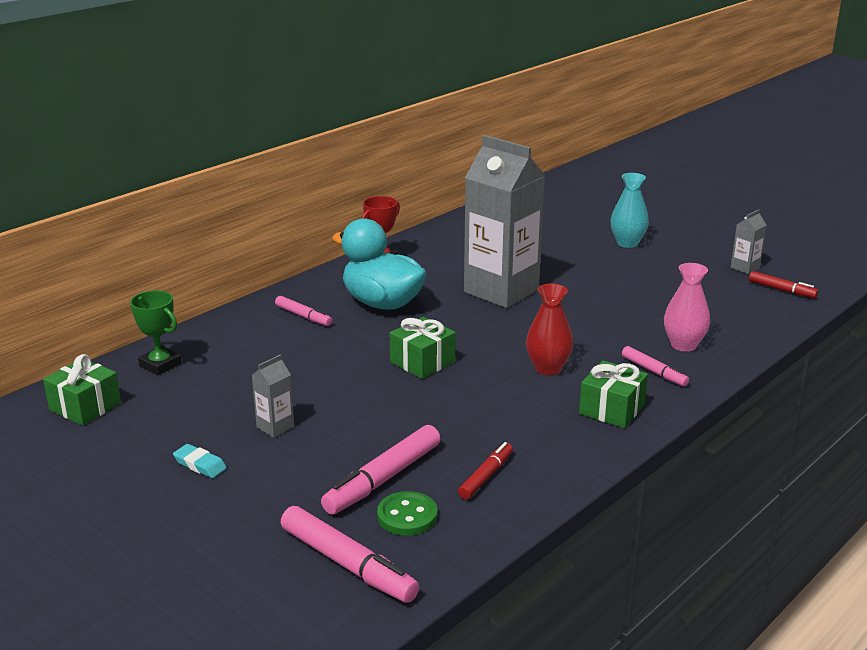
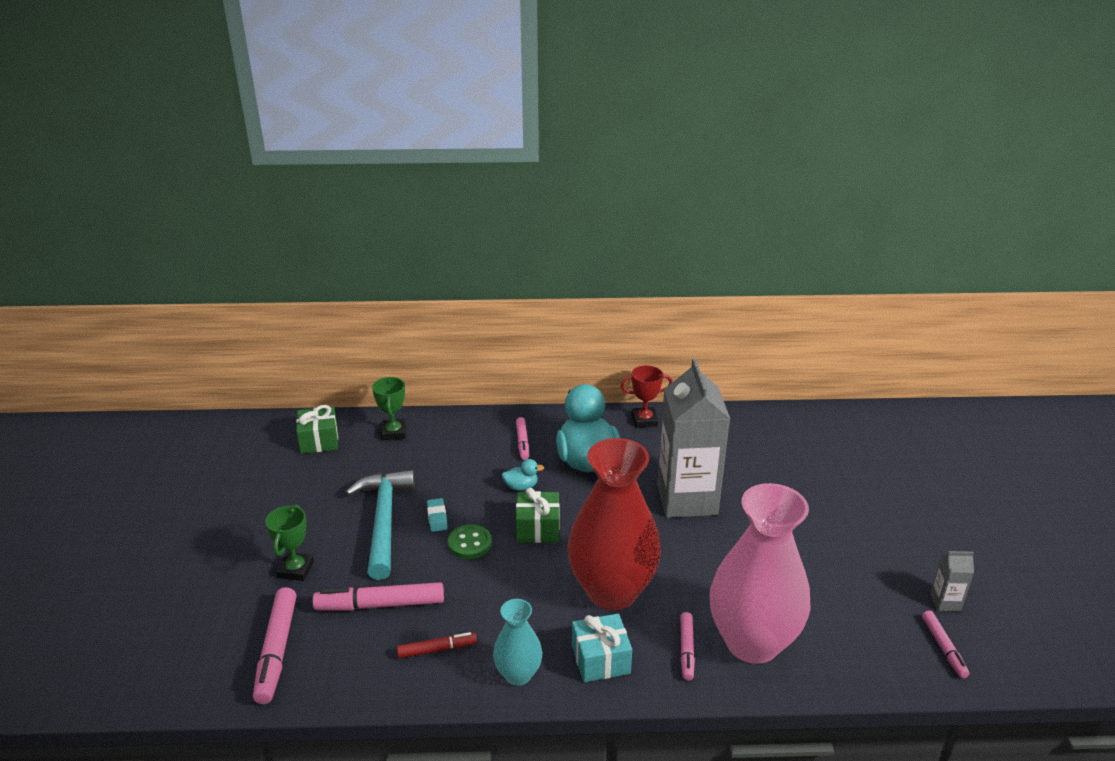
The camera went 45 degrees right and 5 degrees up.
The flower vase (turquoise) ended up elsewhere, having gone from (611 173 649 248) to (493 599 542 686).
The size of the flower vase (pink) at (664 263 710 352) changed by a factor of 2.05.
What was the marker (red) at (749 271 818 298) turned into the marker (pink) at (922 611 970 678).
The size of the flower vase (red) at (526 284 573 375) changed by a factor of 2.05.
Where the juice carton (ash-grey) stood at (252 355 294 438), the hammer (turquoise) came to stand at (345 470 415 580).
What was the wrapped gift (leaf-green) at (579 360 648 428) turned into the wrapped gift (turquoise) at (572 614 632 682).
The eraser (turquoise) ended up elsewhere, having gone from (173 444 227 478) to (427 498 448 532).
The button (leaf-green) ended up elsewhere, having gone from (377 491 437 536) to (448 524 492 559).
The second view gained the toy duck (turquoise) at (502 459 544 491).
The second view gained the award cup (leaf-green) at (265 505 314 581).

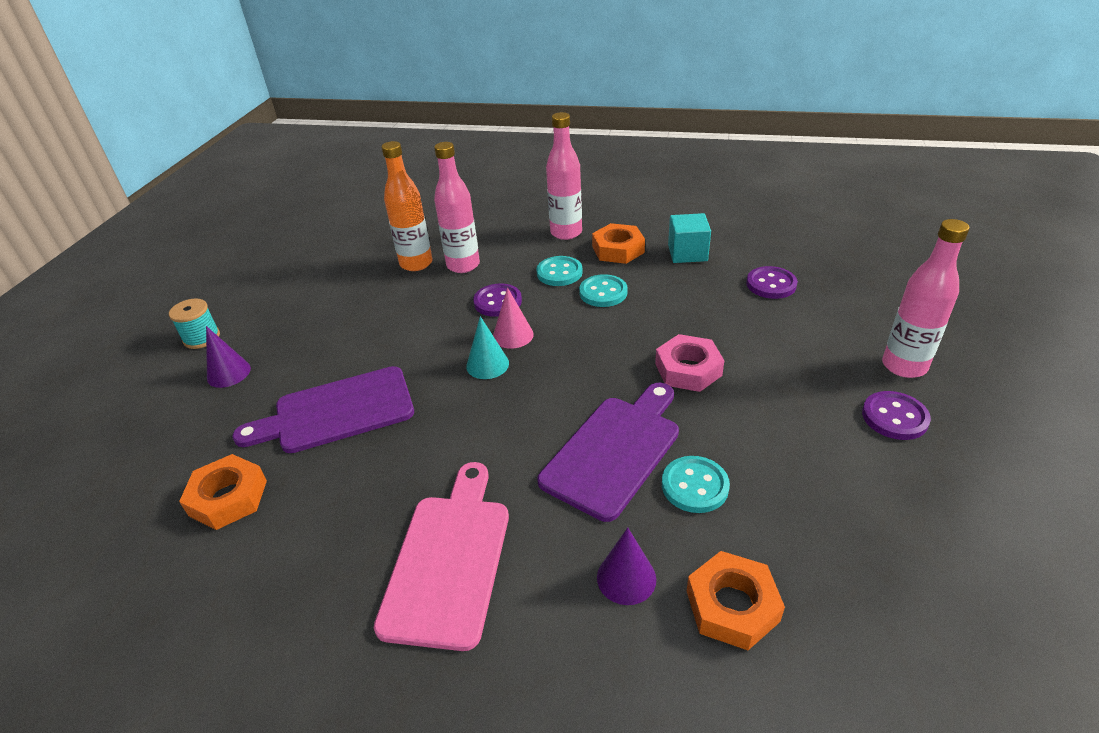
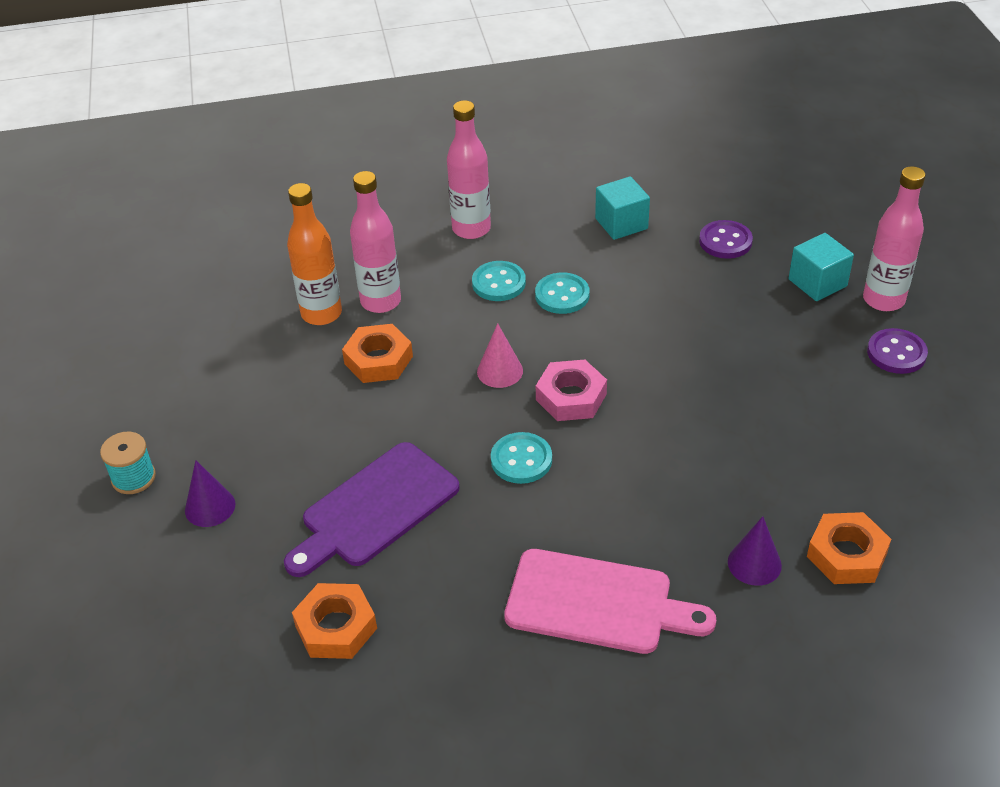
The camera went 25 degrees left and 5 degrees up.
The hexagon nut (bright orange) ended up elsewhere, having gone from (592 223 645 264) to (342 324 413 383).
The second view lost the button (violet) at (473 283 522 317).
The second view lost the cone (turquoise) at (466 316 509 379).
The hexagon nut (pink) ended up elsewhere, having gone from (655 334 724 392) to (536 360 607 421).
The second view lost the chopping board (violet) at (537 383 679 522).
The button (turquoise) ended up elsewhere, having gone from (662 456 730 513) to (491 432 552 484).
The chopping board (pink) at (374 462 509 651) ended up facing another way, 120 degrees clockwise from before.
The second view gained the cube (turquoise) at (789 233 854 301).

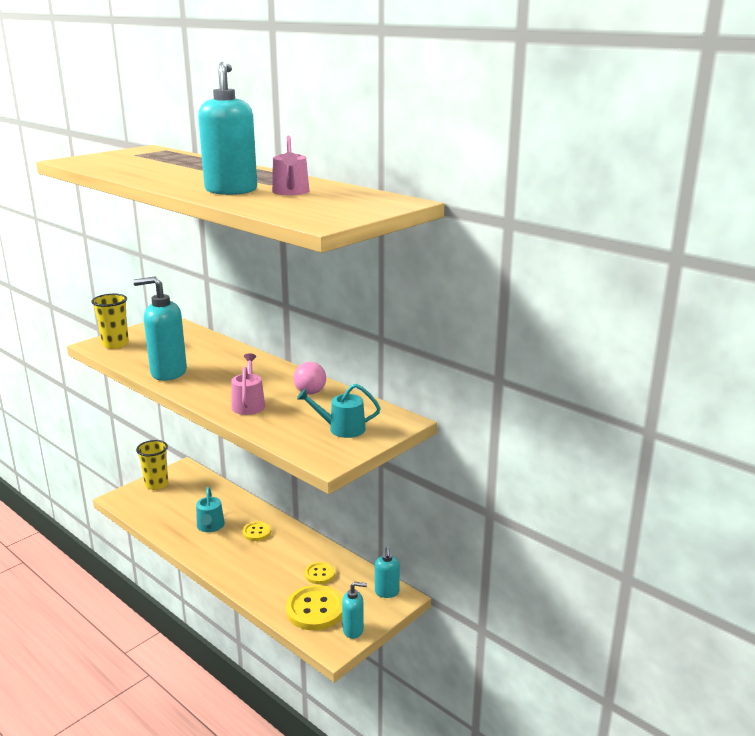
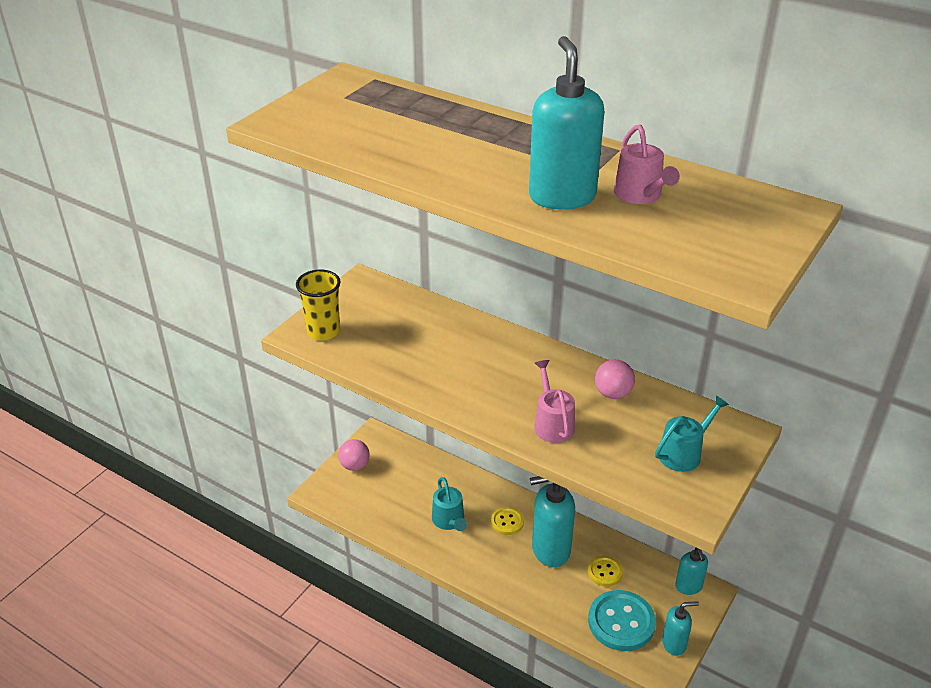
The camera went 10 degrees left and 15 degrees up.
The pump bottle (turquoise) ended up elsewhere, having gone from (133 276 187 381) to (530 476 575 567).
The watering pot (turquoise) at (297 384 381 438) ended up facing another way, 150 degrees clockwise from before.
Where the beaker (yellow) stood at (136 440 168 490), the play ball (pink) came to stand at (338 439 370 471).
What was the button (yellow) at (286 585 343 630) turned into the button (turquoise) at (588 590 656 651).

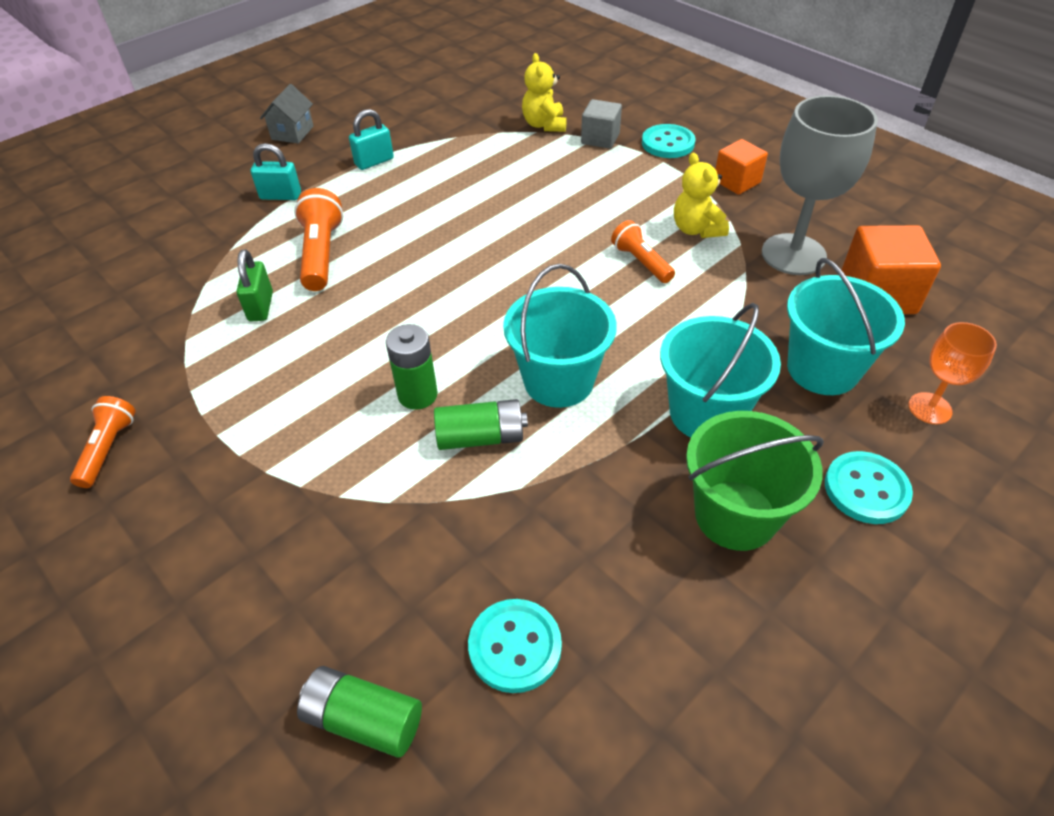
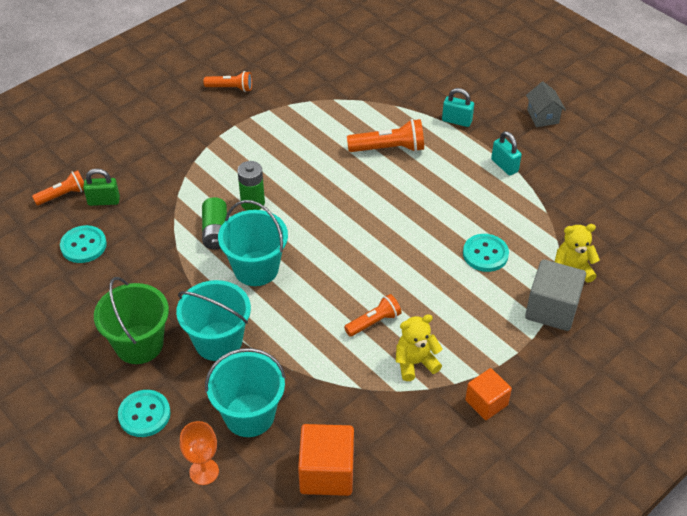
The camera went 90 degrees right and 0 degrees up.
The house (ash-grey) at (260 84 313 144) ended up facing another way, 60 degrees clockwise from before.
The second view lost the goblet (ash-grey) at (762 95 878 275).
The size of the cube (ash-grey) at (581 99 622 149) changed by a factor of 1.55.
The button (turquoise) ended up elsewhere, having gone from (642 124 696 158) to (463 234 509 272).
The small lock (turquoise) at (251 143 301 200) ended up facing another way, 75 degrees counterclockwise from before.
The small lock (leaf-green) ended up elsewhere, having gone from (237 249 273 322) to (83 168 120 206).
Where the AA battery (leaf-green) stood at (297 666 422 758), the torch (bright orange) came to stand at (32 170 84 206).

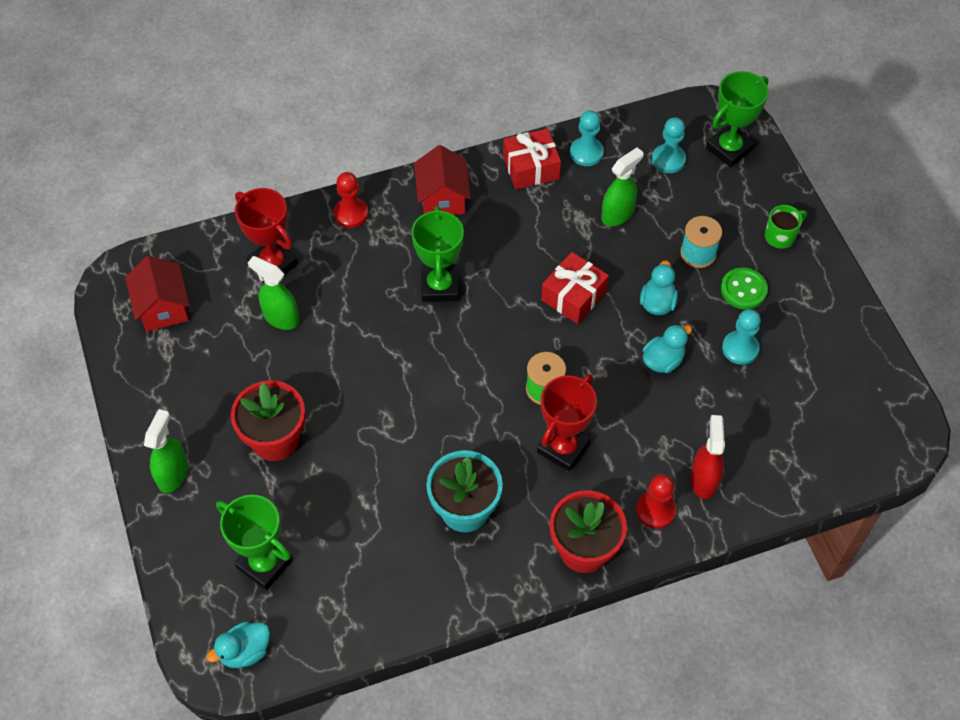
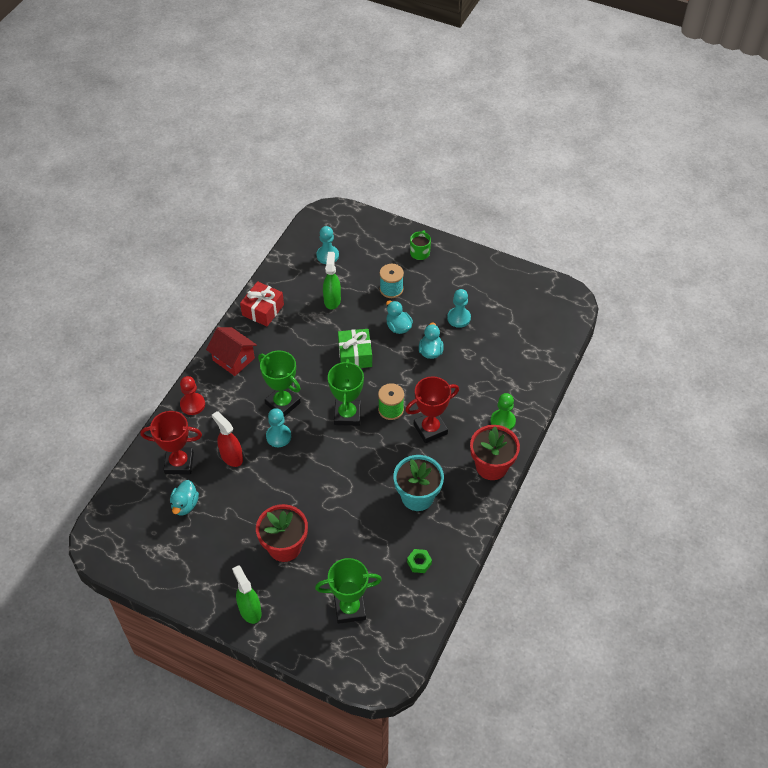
The camera went 45 degrees left and 5 degrees down.
The award cup (leaf-green) ended up elsewhere, having gone from (706 71 768 168) to (328 359 364 426).
The pawn (turquoise) ended up elsewhere, having gone from (570 110 604 166) to (266 408 291 447).
What was the wrapped gift (red) at (541 252 609 324) turned into the wrapped gift (leaf-green) at (338 329 372 368).
The second view lost the house (red) at (125 256 190 332).
The second view lost the spray bottle (leaf-green) at (248 256 299 330).
The second view lost the button (leaf-green) at (721 268 768 309).
The award cup (red) at (537 374 597 472) ended up facing another way, 75 degrees clockwise from before.
The spray bottle (red) ended up elsewhere, having gone from (690 415 725 499) to (212 411 243 467).
What was the pawn (red) at (636 474 676 529) turned into the pawn (leaf-green) at (491 393 516 430).
The toy duck (turquoise) ended up elsewhere, having gone from (206 621 270 668) to (170 480 199 515).
The second view gained the hexagon nut (leaf-green) at (407 549 432 573).

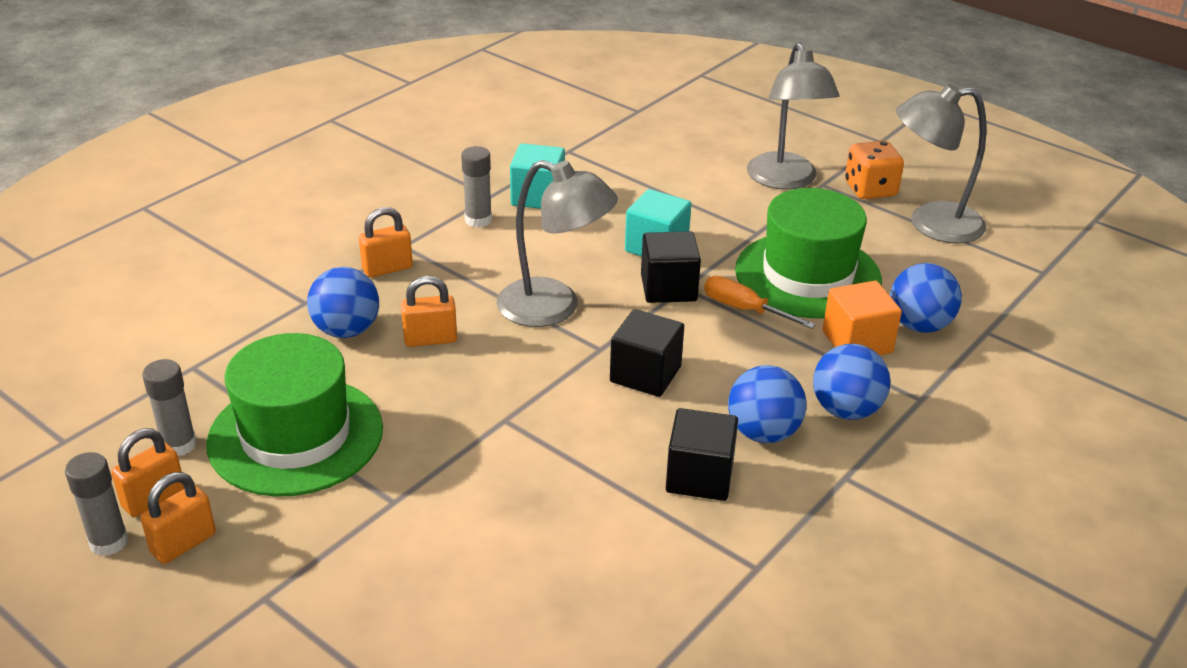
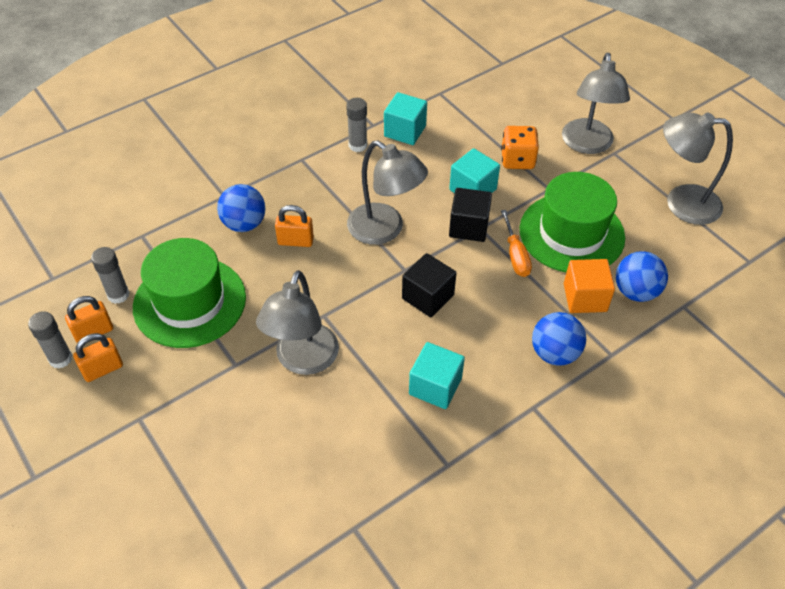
The camera went 15 degrees right and 15 degrees up.
The dice (bright orange) ended up elsewhere, having gone from (845 141 904 199) to (501 126 539 169).
The second view lost the small lock (bright orange) at (359 207 413 278).
The hand screwdriver (bright orange) at (704 276 816 329) ended up facing another way, 150 degrees counterclockwise from before.
The second view lost the play ball (blue) at (728 365 806 443).
What was the cube (jet-black) at (666 408 738 501) turned into the cube (turquoise) at (409 342 465 409).
The second view gained the reading lamp (ash-grey) at (256 270 339 375).

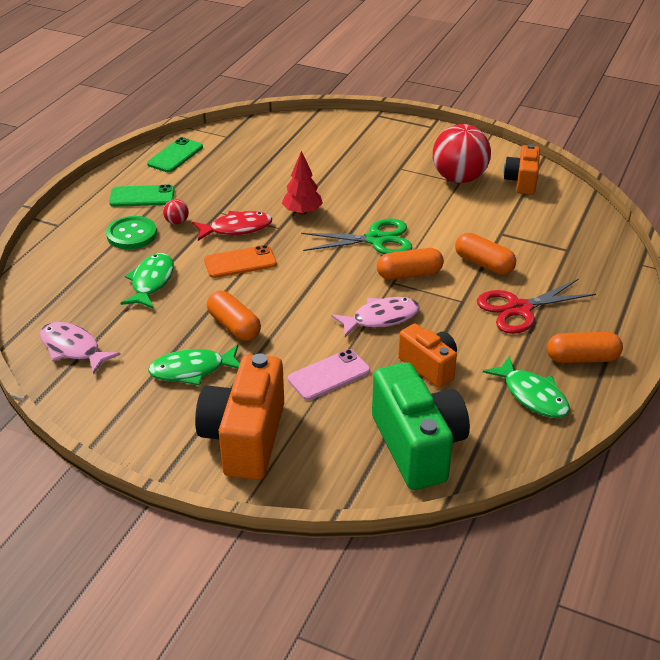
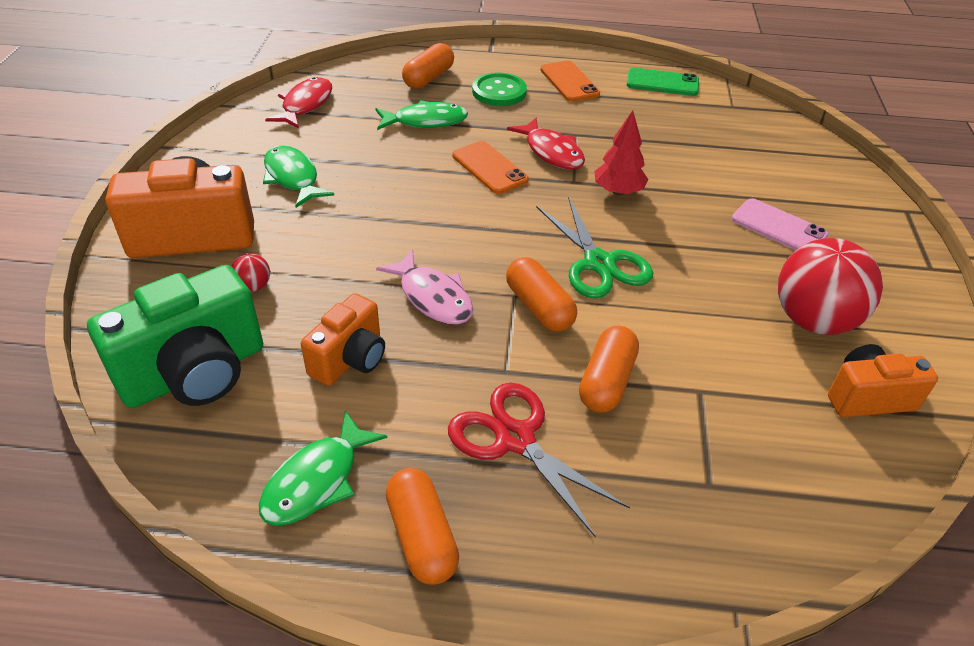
The camera went 70 degrees right and 5 degrees up.
What was the smartphone (leaf-green) at (109 184 174 207) turned into the smartphone (bright orange) at (541 61 600 102).
The play ball (red) ended up elsewhere, having gone from (163 199 189 225) to (231 253 270 292).
The pill (bright orange) ended up elsewhere, having gone from (207 291 261 341) to (402 43 454 89).
What was the fish (pink) at (40 322 121 375) turned into the fish (red) at (265 77 332 129).
The smartphone (pink) ended up elsewhere, having gone from (288 349 370 400) to (732 199 829 250).

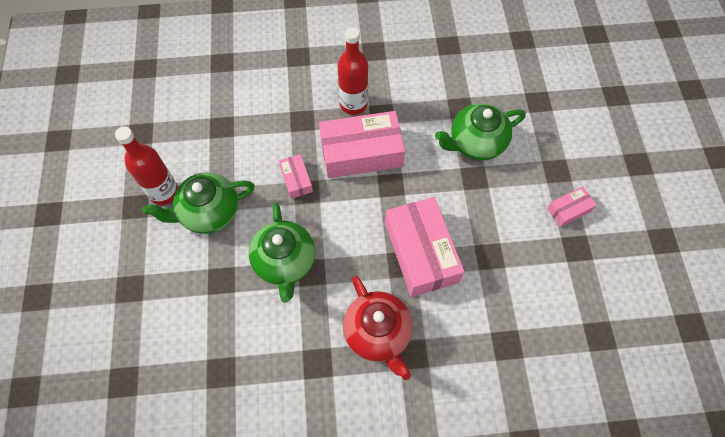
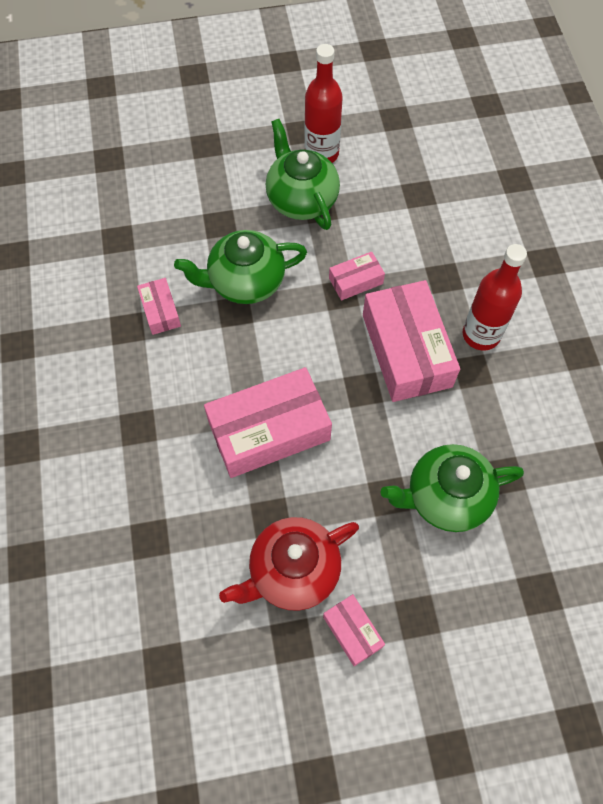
The camera went 85 degrees right and 0 degrees up.
The china teapot (leaf-green) at (435 103 526 161) ended up facing another way, 75 degrees counterclockwise from before.
The china teapot (red) ended up elsewhere, having gone from (343 276 413 380) to (219 517 359 611).
The second view gained the parcel (pink) at (137 278 181 335).

